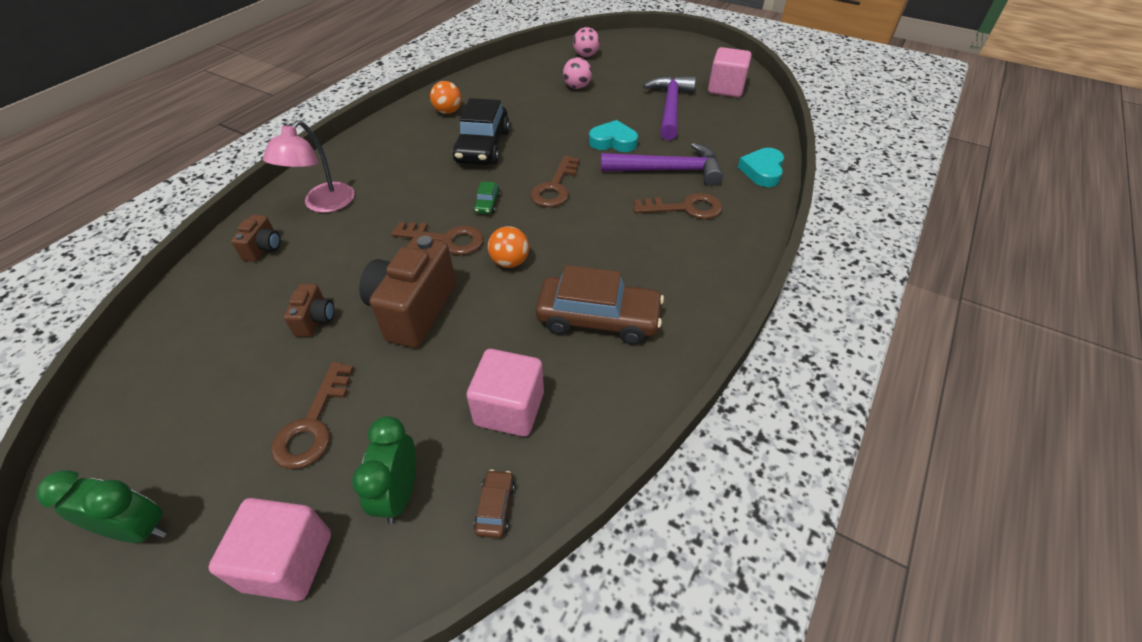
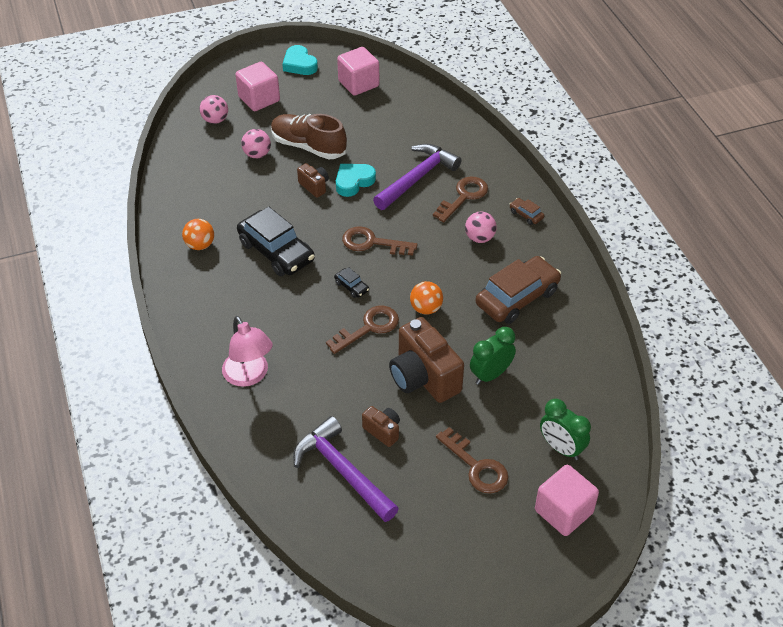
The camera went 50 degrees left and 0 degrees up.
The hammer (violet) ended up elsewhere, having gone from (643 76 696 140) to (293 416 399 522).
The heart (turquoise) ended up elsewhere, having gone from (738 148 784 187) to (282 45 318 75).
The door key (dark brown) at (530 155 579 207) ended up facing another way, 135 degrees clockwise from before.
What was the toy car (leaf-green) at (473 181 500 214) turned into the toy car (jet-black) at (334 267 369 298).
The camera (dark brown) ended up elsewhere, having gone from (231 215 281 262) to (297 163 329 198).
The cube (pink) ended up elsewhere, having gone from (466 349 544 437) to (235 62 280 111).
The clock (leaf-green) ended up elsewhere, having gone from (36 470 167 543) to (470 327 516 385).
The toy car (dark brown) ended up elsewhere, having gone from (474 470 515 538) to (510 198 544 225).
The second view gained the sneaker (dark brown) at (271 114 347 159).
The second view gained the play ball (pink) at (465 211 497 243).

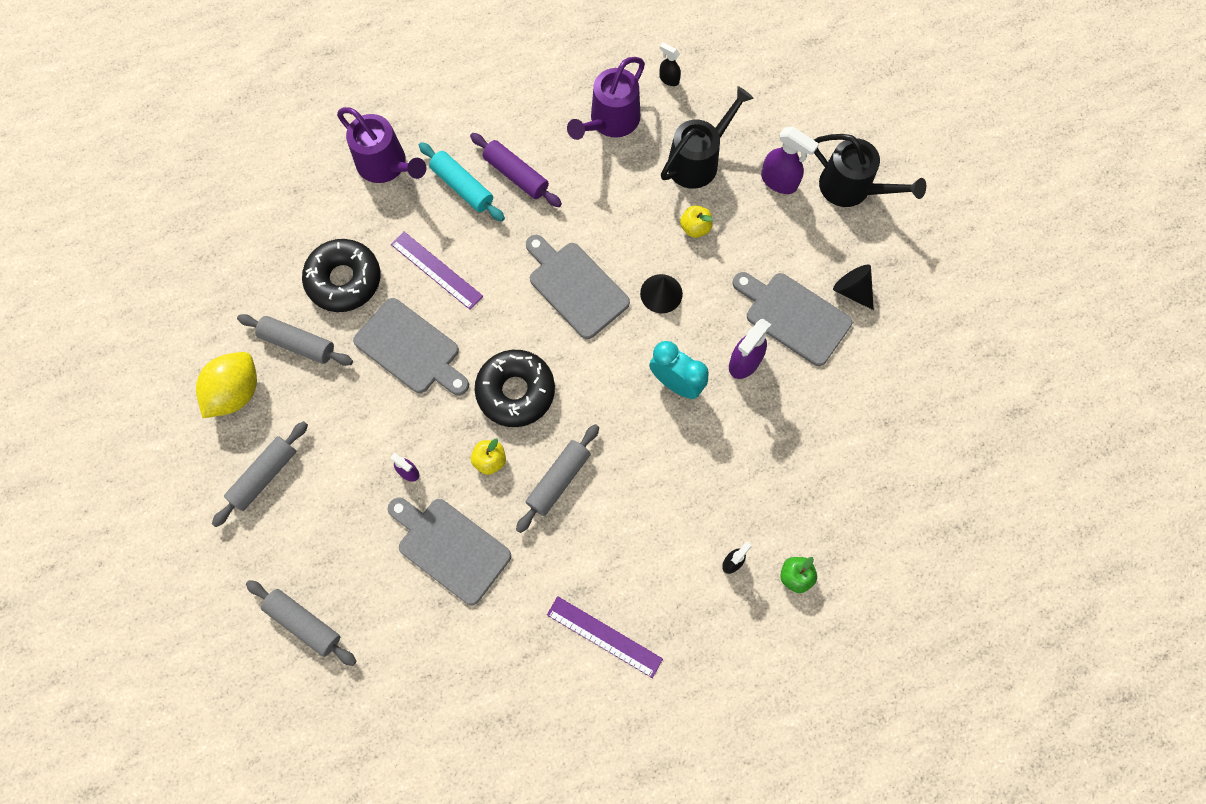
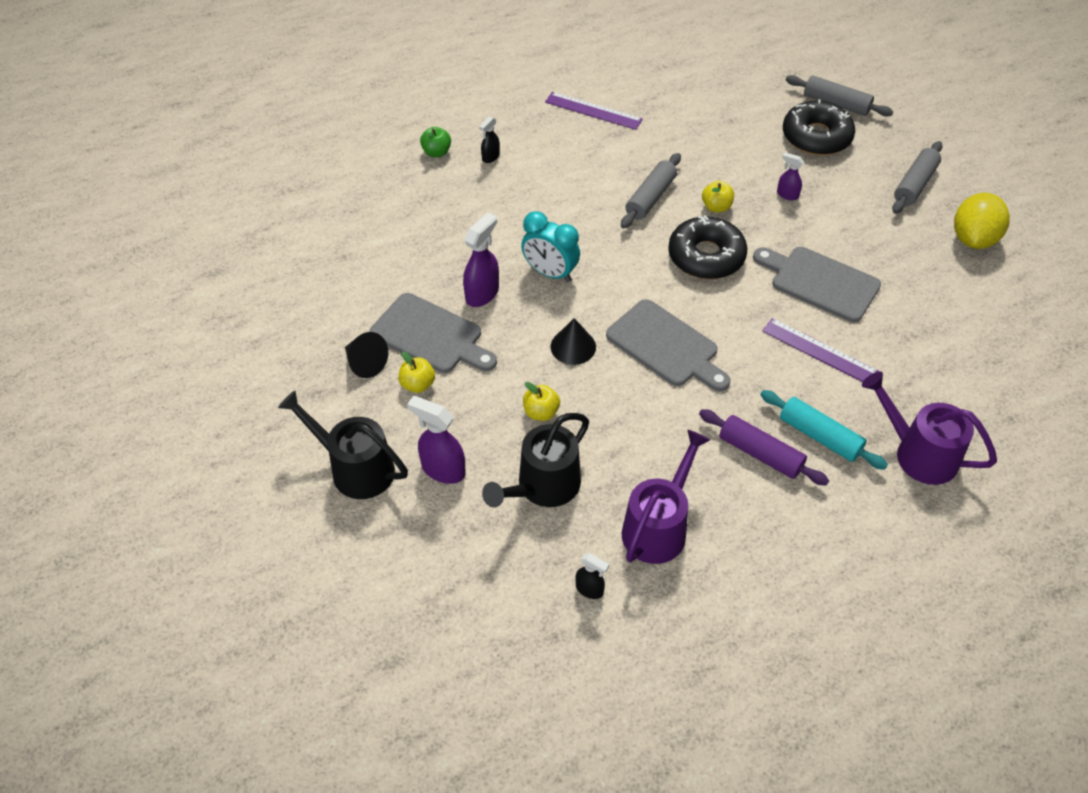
The camera went 175 degrees right and 20 degrees down.
The donut (jet-black) ended up elsewhere, having gone from (302 239 380 312) to (783 99 855 155).
The second view lost the pastry roller (ash-grey) at (237 314 353 366).
The second view lost the chopping board (ash-grey) at (388 497 511 605).
The second view gained the apple (yellow) at (398 352 435 393).

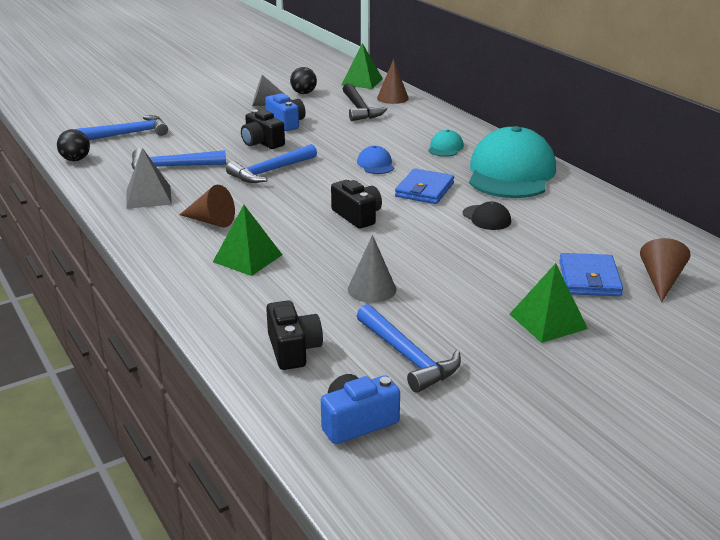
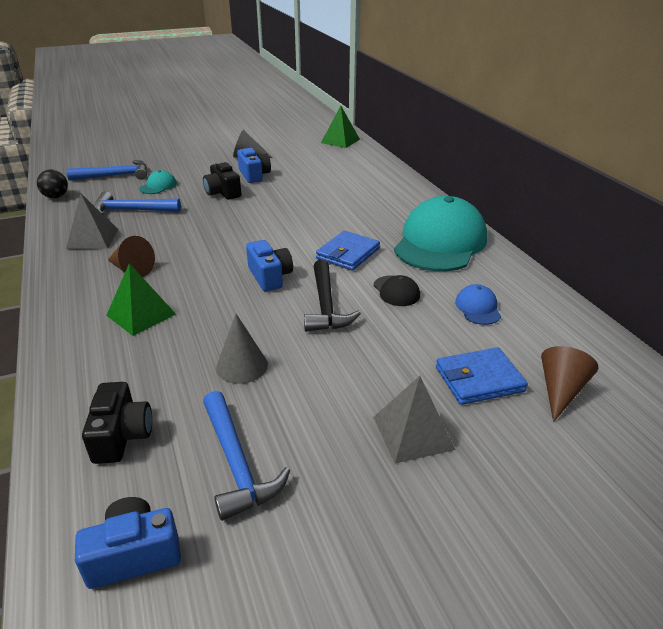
The camera went 10 degrees right and 5 degrees up.
The second view lost the cone (dark brown) at (377 59 409 104).
The second view lost the play ball (jet-black) at (290 67 317 94).
The hammer (jet-black) ended up elsewhere, having gone from (343 83 388 121) to (304 260 361 332).
The peaked cap (turquoise) ended up elsewhere, having gone from (428 130 464 157) to (139 170 177 194).
The second view lost the hammer (blue) at (226 144 317 183).
The peaked cap (blue) ended up elsewhere, having gone from (357 146 394 174) to (455 284 501 325).
What was the camera (jet-black) at (331 180 382 229) turned into the camera (blue) at (246 240 293 291).
The billfold (blue) at (559 253 623 296) ended up facing another way, 60 degrees clockwise from before.
What was the solid pyramid (leaf-green) at (510 263 588 343) turned into the solid pyramid (ash-grey) at (373 376 456 463).

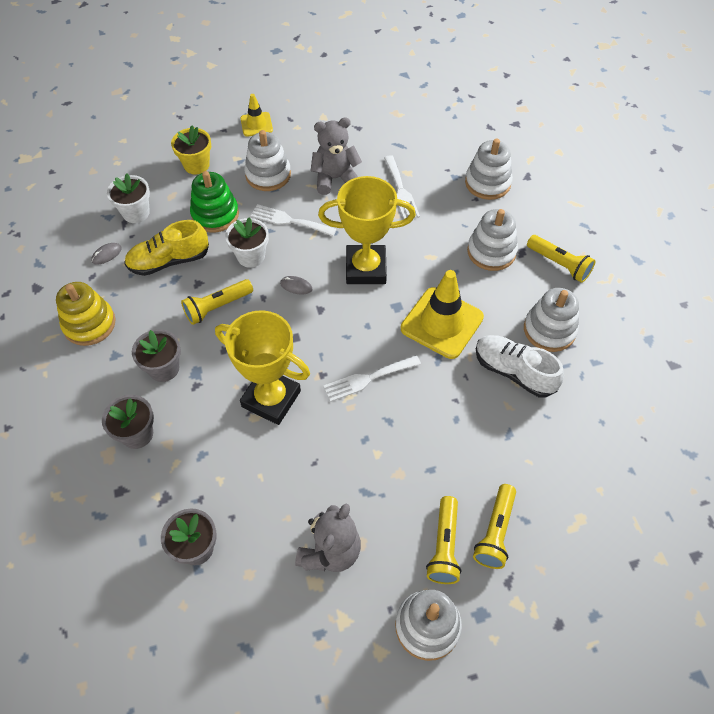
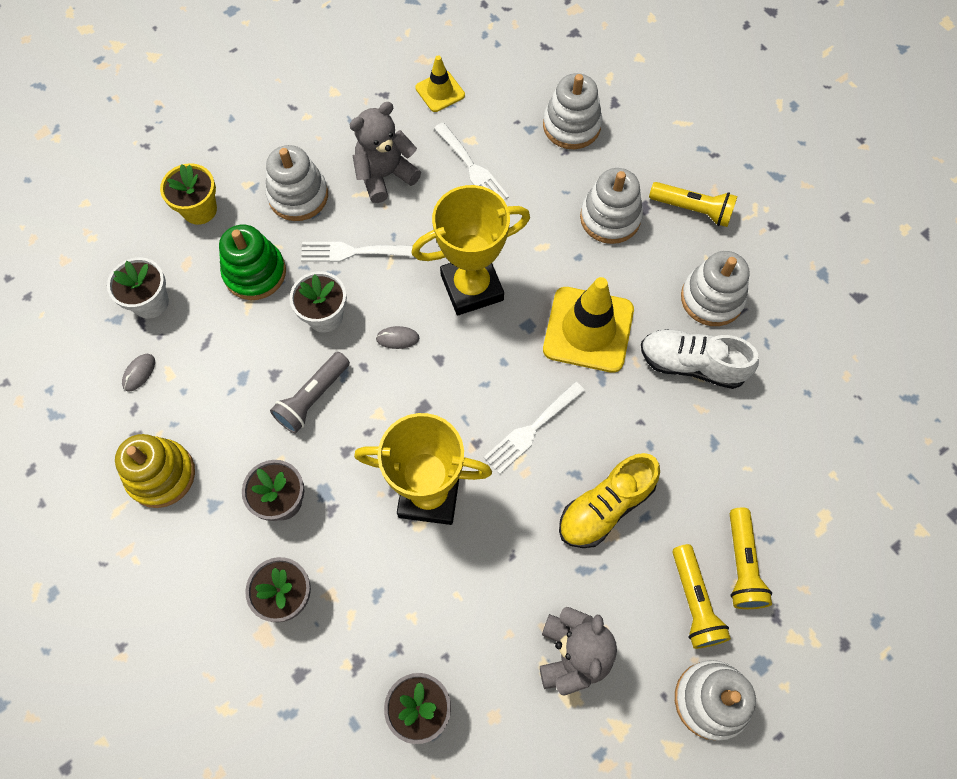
The camera went 20 degrees left and 10 degrees up.
The traffic cone (yellow) ended up elsewhere, having gone from (240 94 273 137) to (415 55 465 112).
The sneaker (yellow) ended up elsewhere, having gone from (124 220 209 276) to (559 453 660 548).
What was the torch (yellow) at (181 279 253 325) turned into the torch (ash-grey) at (270 352 350 434).

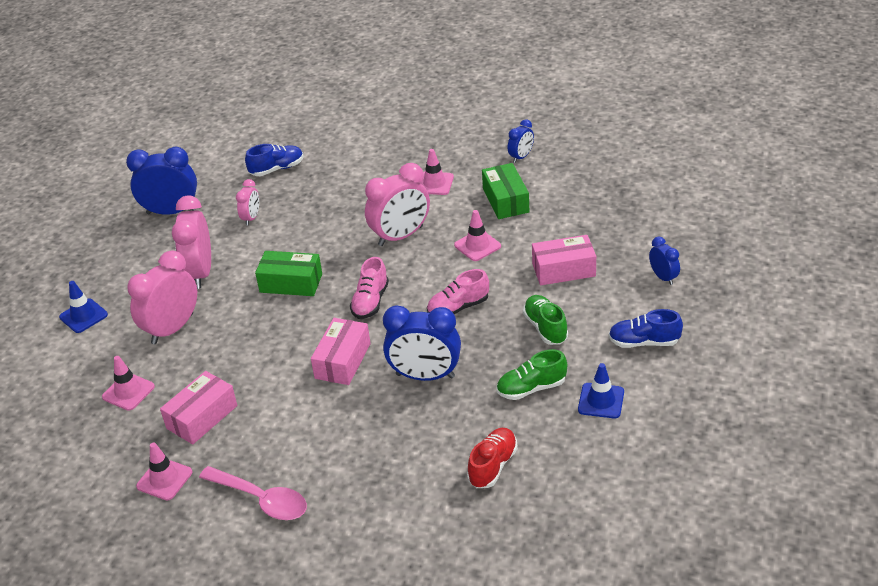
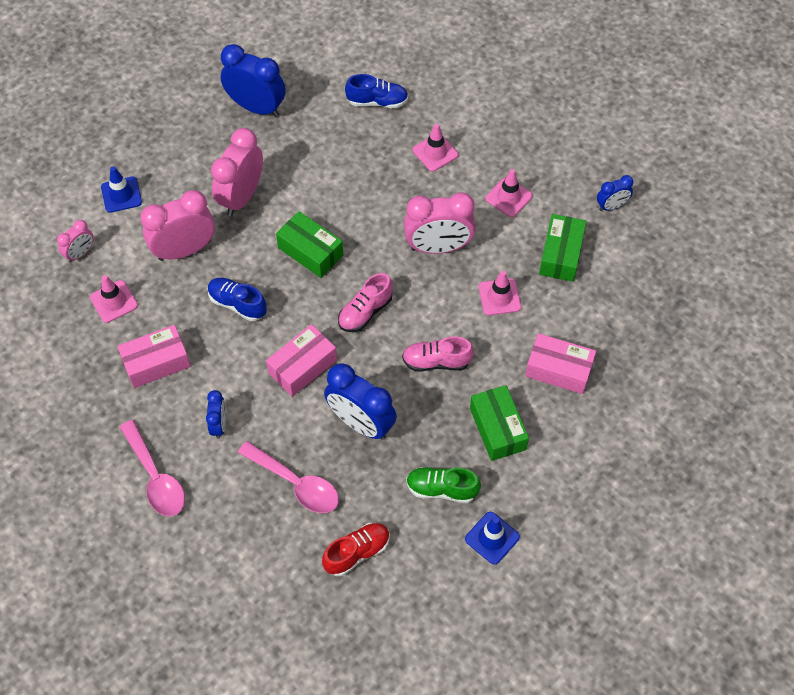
The camera went 25 degrees right and 20 degrees up.
The clock (pink) ended up elsewhere, having gone from (236 179 259 226) to (57 220 94 262).
The clock (blue) ended up elsewhere, having gone from (649 237 680 285) to (206 390 226 439).
Where the sneaker (leaf-green) stood at (523 295 568 345), the parcel (leaf-green) came to stand at (470 385 529 461).
The sneaker (blue) ended up elsewhere, having gone from (609 309 683 348) to (208 278 267 321).
The traffic cone (pink) ended up elsewhere, having gone from (136 443 192 501) to (413 124 459 171).
The second view gained the teaspoon (pink) at (238 441 339 513).

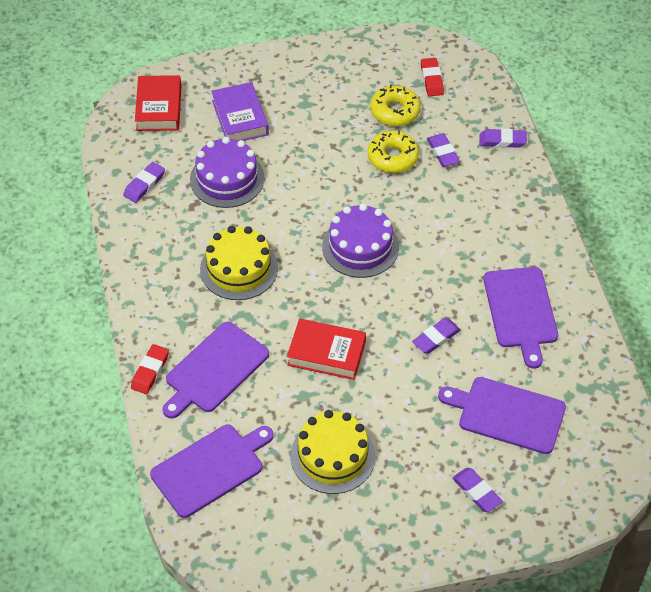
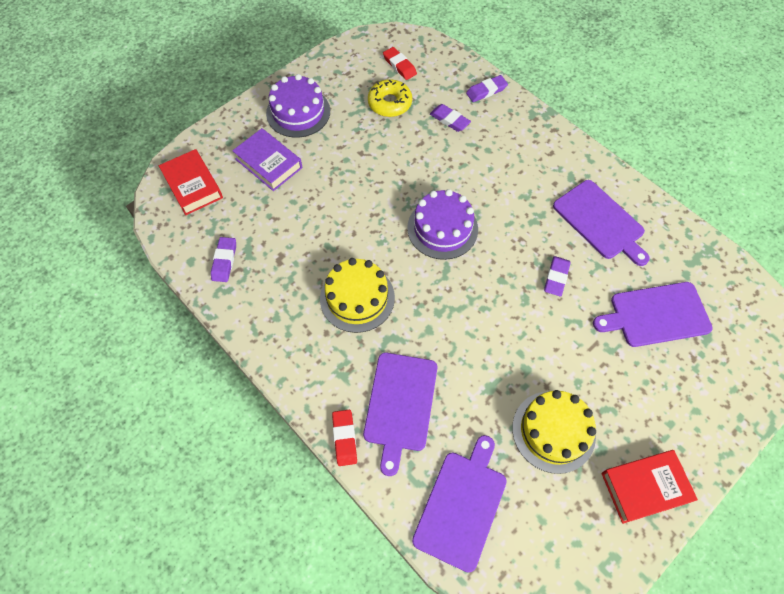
The camera went 30 degrees left and 10 degrees up.
The second view lost the donut (yellow) at (368 131 419 173).
The layer cake (violet) ended up elsewhere, having gone from (190 137 264 208) to (266 74 330 138).
The hardcover (red) ended up elsewhere, having gone from (287 319 366 380) to (601 450 698 524).
The second view lost the eraser (violet) at (452 468 503 512).

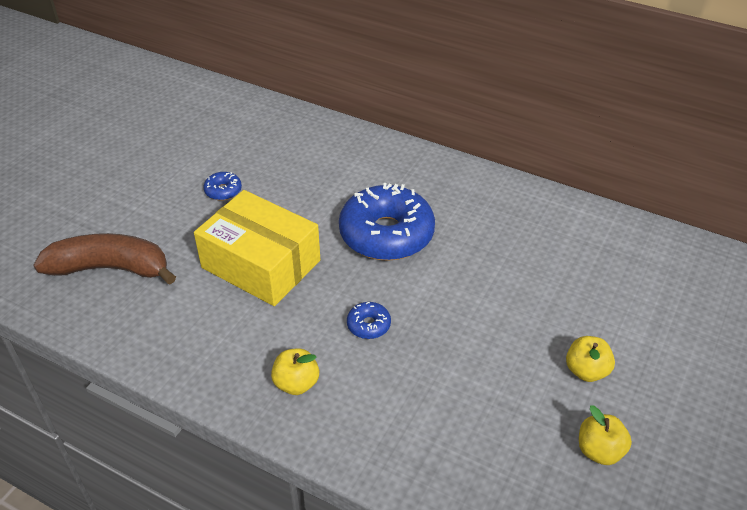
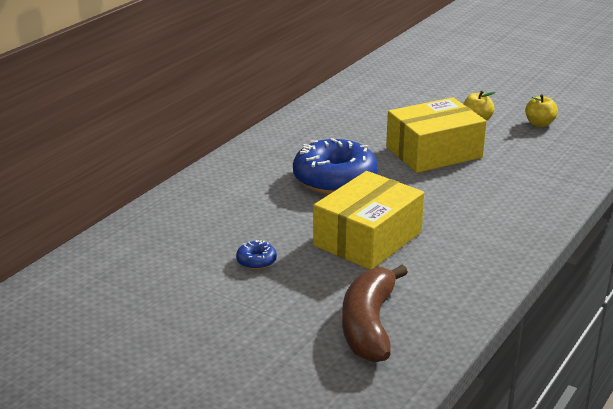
The camera went 85 degrees left and 15 degrees down.
The second view lost the donut (blue) at (347 302 391 339).
The second view lost the apple (yellow) at (271 348 319 395).
The second view gained the parcel (yellow) at (386 97 487 173).

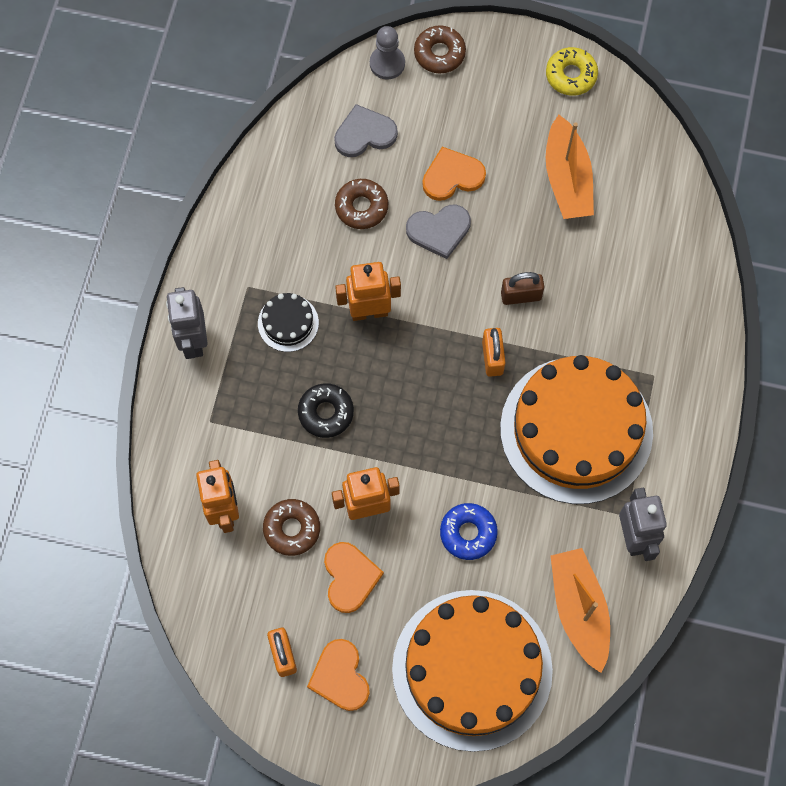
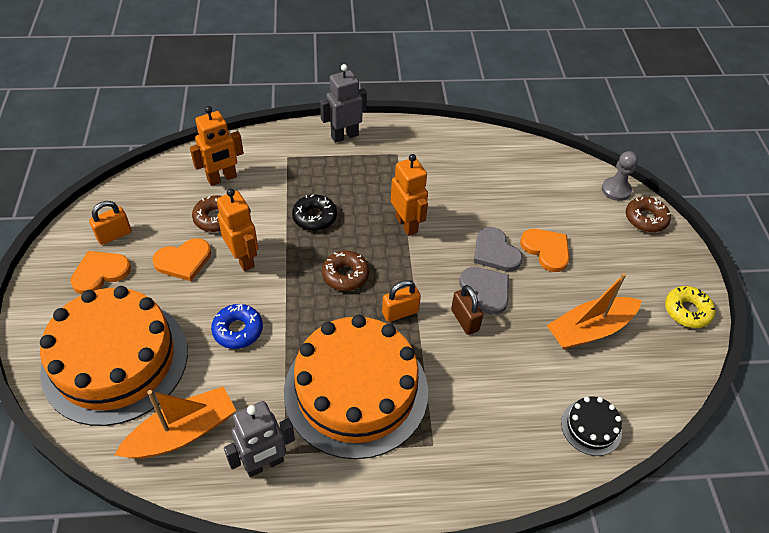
The camera went 70 degrees right and 20 degrees down.
The heart (ash-grey) ended up elsewhere, having gone from (334 104 398 157) to (459 267 509 315).
The donut (dark brown) ended up elsewhere, having gone from (335 179 388 229) to (322 251 369 291).
The layer cake (jet-black) ended up elsewhere, having gone from (258 293 319 352) to (561 396 622 456).

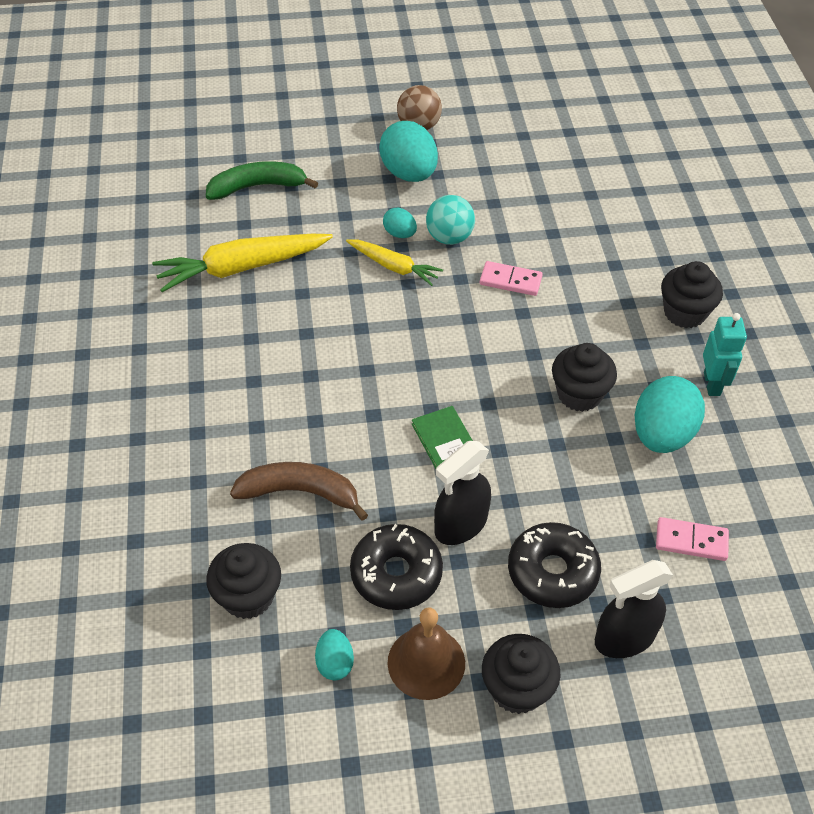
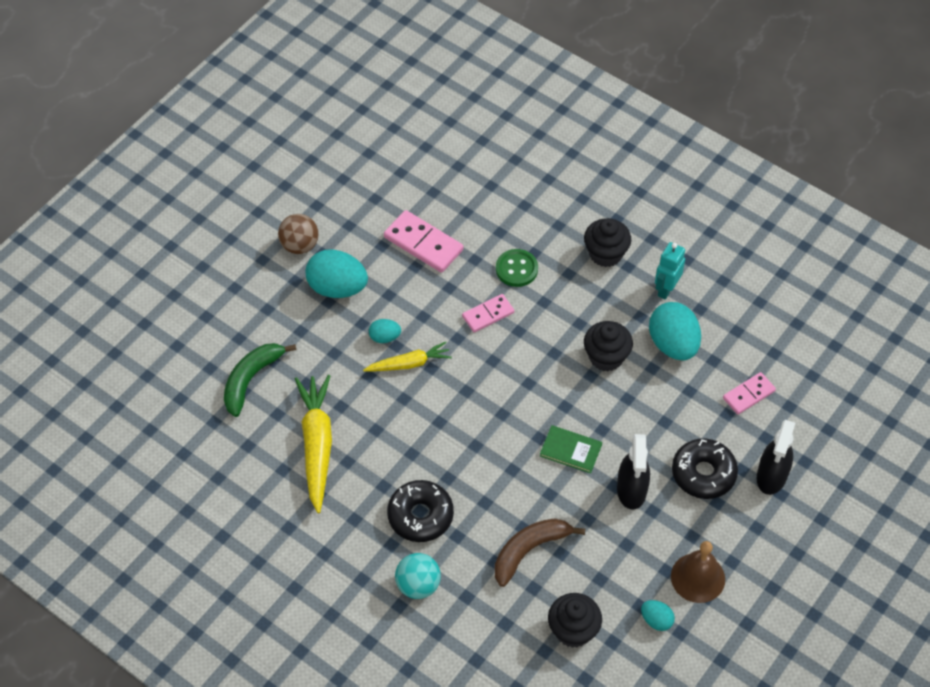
The camera went 45 degrees left and 5 degrees up.
The play ball (turquoise) ended up elsewhere, having gone from (426 195 475 245) to (395 553 441 599).
The toy carrot (yellow) at (152 234 333 292) ended up facing another way, 150 degrees clockwise from before.
The robot figure (turquoise) at (703 313 747 396) ended up facing another way, 105 degrees counterclockwise from before.
The donut (jet-black) ended up elsewhere, having gone from (350 524 443 610) to (387 480 454 542).
The second view lost the cupcake (jet-black) at (482 634 561 714).
The second view gained the domino piece (pink) at (384 210 463 273).
The second view gained the button (leaf-green) at (496 249 538 287).

